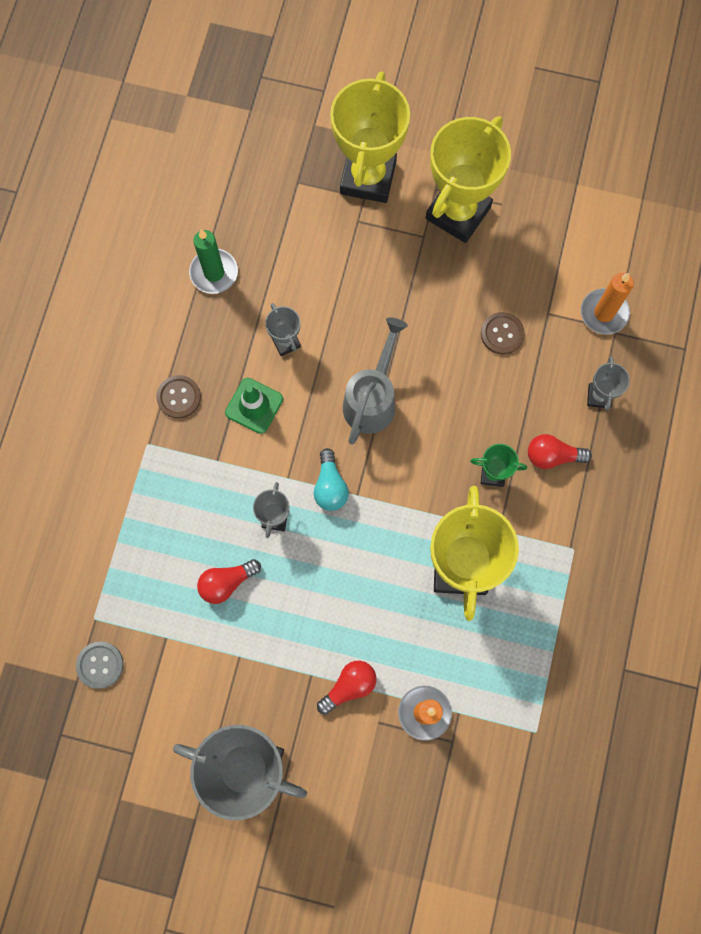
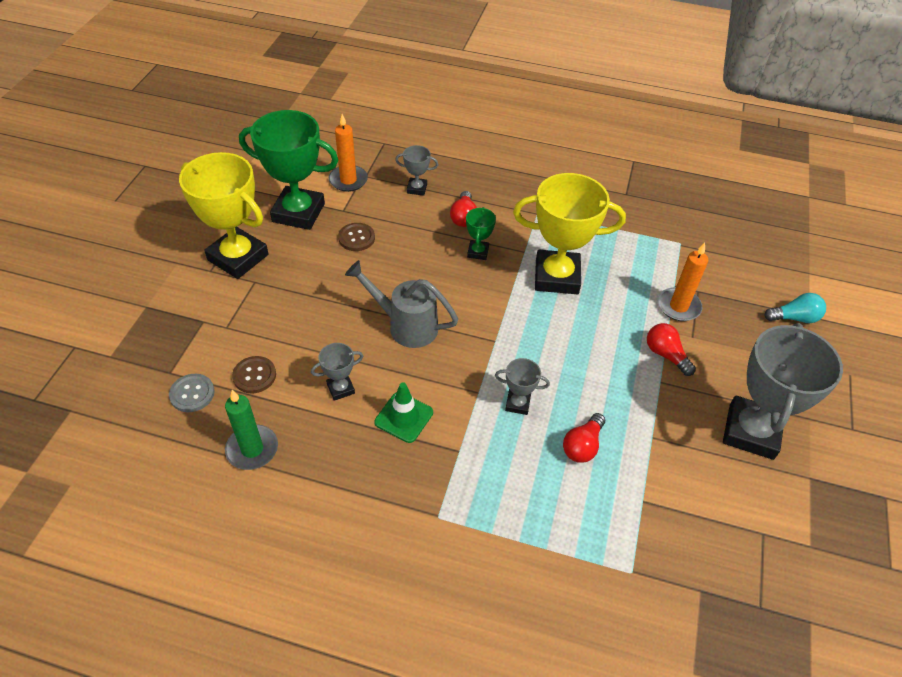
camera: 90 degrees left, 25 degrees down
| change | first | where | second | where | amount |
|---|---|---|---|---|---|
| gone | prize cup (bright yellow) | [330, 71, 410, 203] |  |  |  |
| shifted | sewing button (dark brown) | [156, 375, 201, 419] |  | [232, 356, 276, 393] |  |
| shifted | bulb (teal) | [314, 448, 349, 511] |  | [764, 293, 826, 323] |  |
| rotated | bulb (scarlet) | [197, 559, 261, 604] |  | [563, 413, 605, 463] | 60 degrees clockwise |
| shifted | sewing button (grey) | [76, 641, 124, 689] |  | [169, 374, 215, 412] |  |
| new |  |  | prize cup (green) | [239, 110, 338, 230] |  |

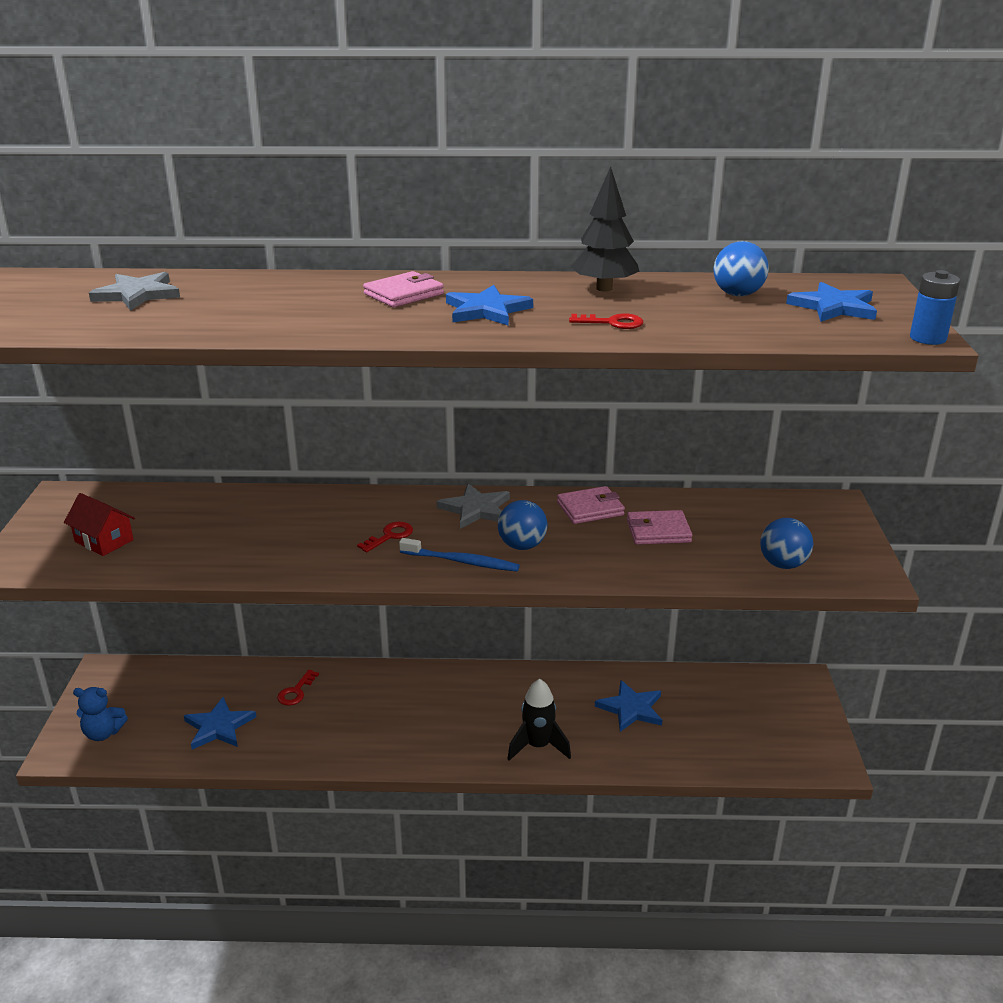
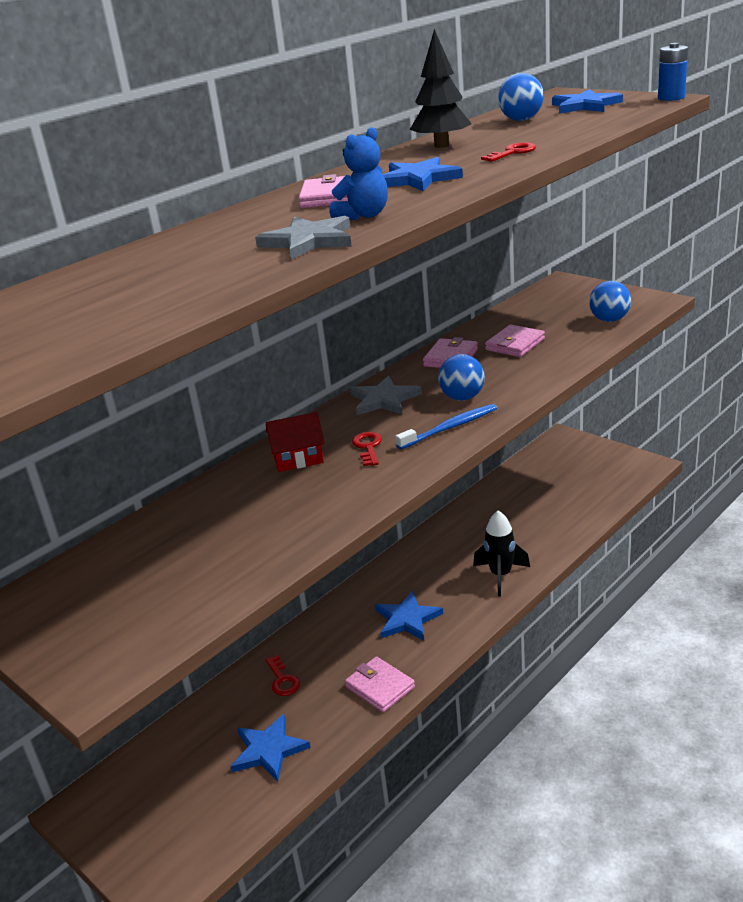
camera: 45 degrees left, 0 degrees up
| change | first | where | second | where | amount |
|---|---|---|---|---|---|
| shifted | star shape (grey) | [89, 272, 180, 311] |  | [255, 216, 352, 260] |  |
| shifted | house (scarlet) | [64, 493, 135, 556] |  | [266, 412, 325, 472] |  |
| shifted | star shape (cobalt) | [595, 680, 662, 732] |  | [375, 591, 443, 641] |  |
| shifted | teddy bear (cobalt) | [73, 687, 128, 741] |  | [329, 127, 388, 220] |  |
| new |  |  | card wallet (pink) | [345, 656, 415, 712] |  |

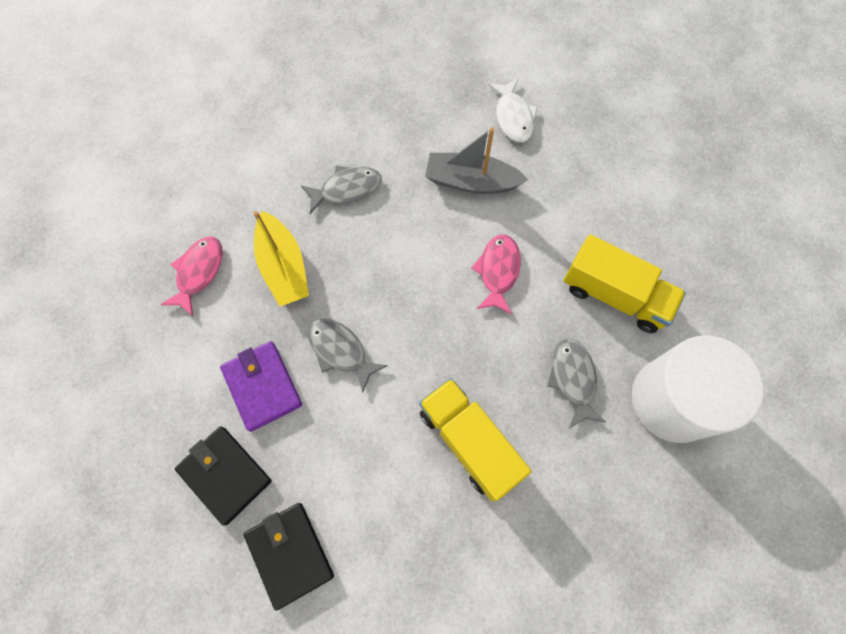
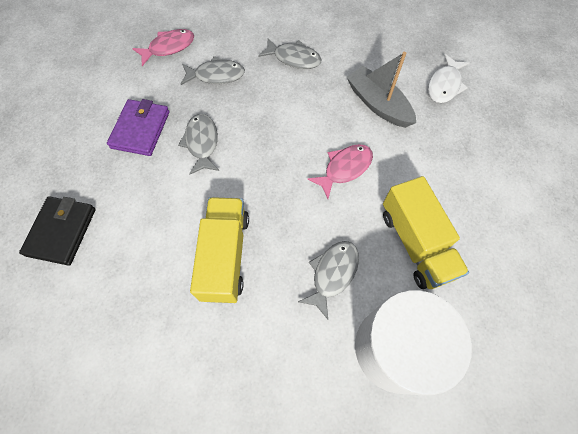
camera: 40 degrees right, 5 degrees down
| change | first | where | second | where | amount |
|---|---|---|---|---|---|
| swapped | boat (bright yellow) | [253, 211, 309, 307] | fish figure (grey) | [181, 56, 245, 85] |  |
| gone | card wallet (black) | [175, 426, 271, 525] |  |  |  |

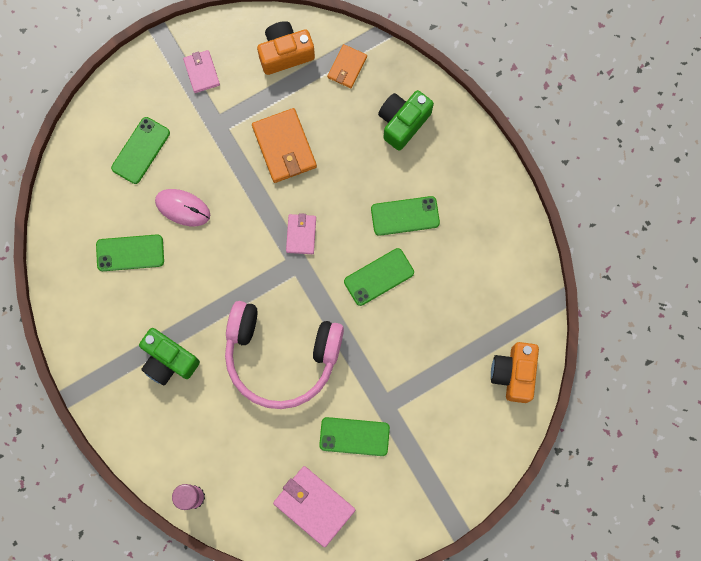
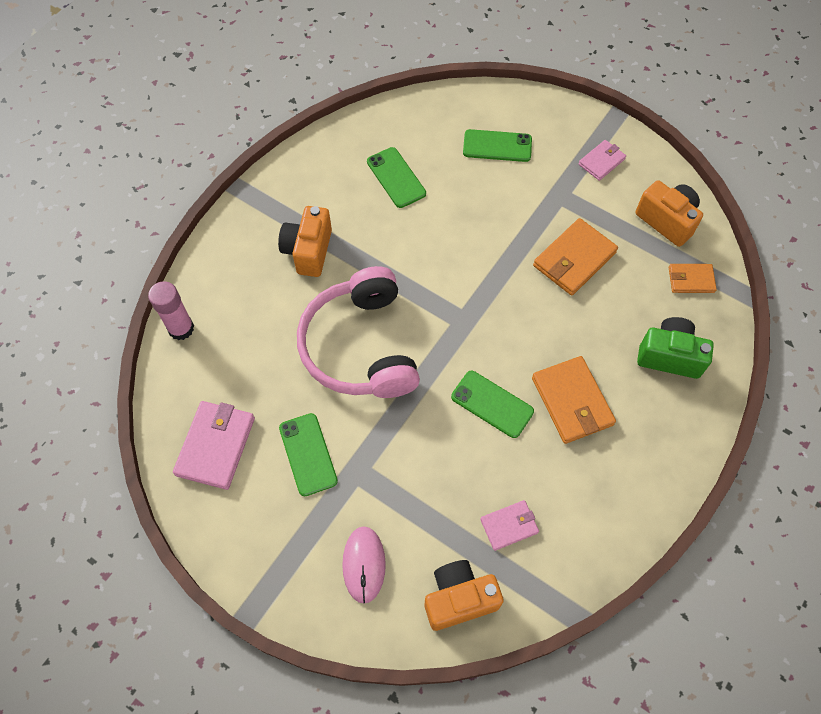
camera: 65 degrees right, 15 degrees down
| change | first | where | second | where | amount |
|---|---|---|---|---|---|
| shifted | computer mouse (pink) | [155, 189, 210, 226] |  | [342, 526, 386, 604] |  |
| swapped | phone (green) | [371, 196, 440, 236] | card wallet (bright orange) | [532, 356, 616, 444] |  |
| shifted | card wallet (pink) | [286, 213, 316, 254] |  | [480, 500, 539, 551] |  |
| repainted | photo camera (green) | [139, 328, 200, 386] | photo camera (bright orange) | [278, 206, 332, 277] |  |

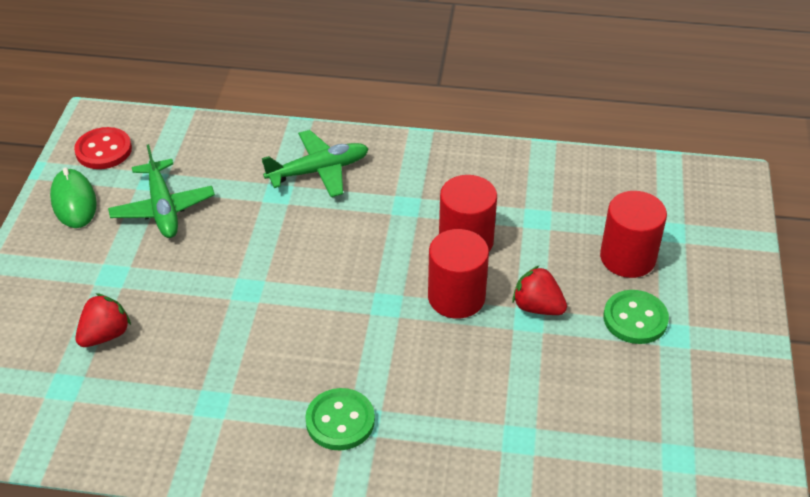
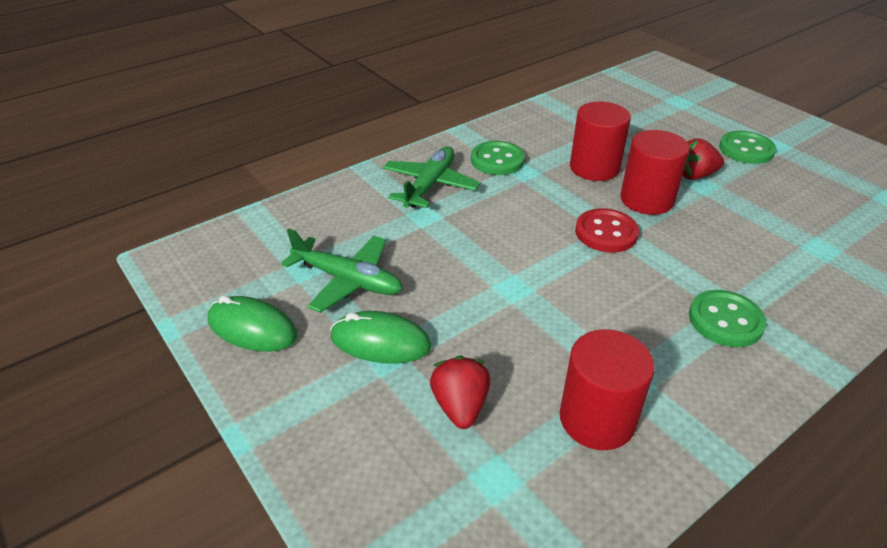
camera: 45 degrees left, 5 degrees down
| change | first | where | second | where | amount |
|---|---|---|---|---|---|
| shifted | sewing button (scarlet) | [74, 127, 132, 169] |  | [575, 208, 639, 253] |  |
| shifted | cylinder (scarlet) | [600, 191, 667, 278] |  | [560, 329, 655, 450] |  |
| new |  |  | sewing button (green) | [471, 141, 525, 175] |  |
| new |  |  | computer mouse (green) | [331, 311, 431, 363] |  |

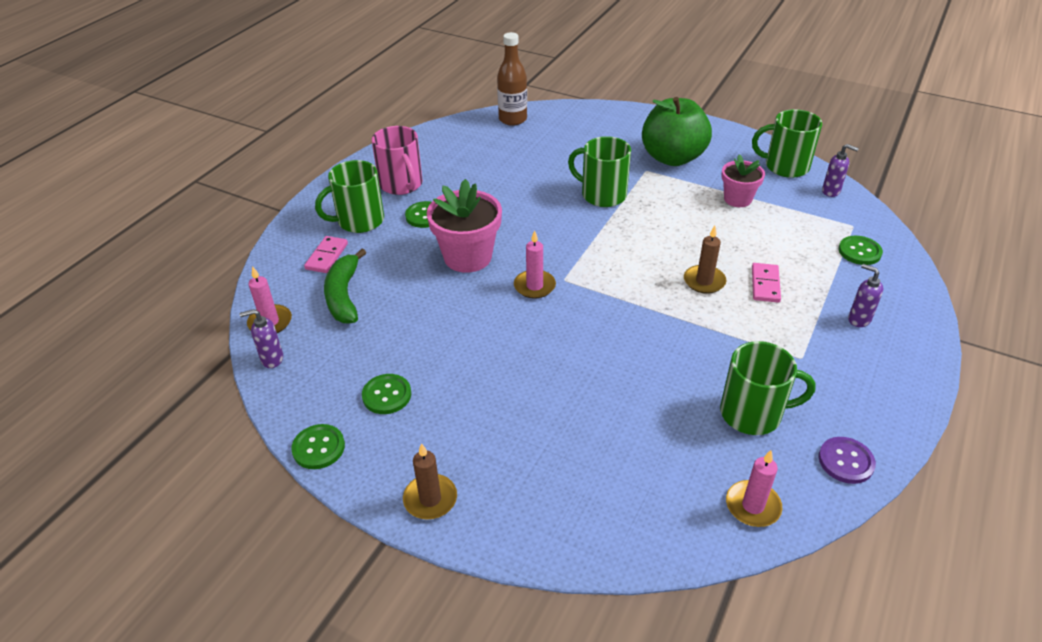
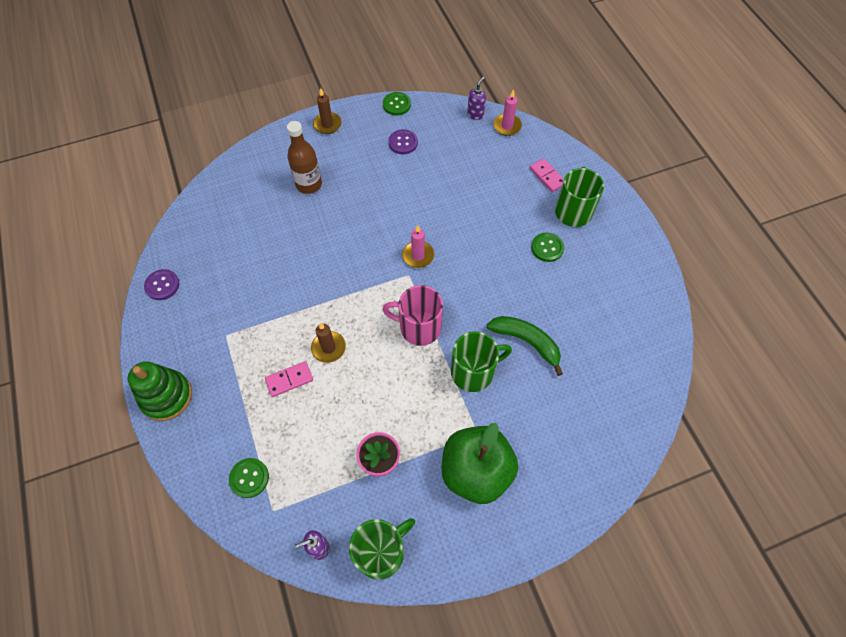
camera: 130 degrees right, 20 degrees up
| change | first | where | second | where | amount |
|---|---|---|---|---|---|
| shifted | flask (dark brown) | [497, 32, 527, 126] |  | [287, 121, 322, 194] |  |
| shifted | coffee mug (pink) | [372, 126, 423, 195] |  | [382, 285, 443, 346] |  |
| gone | plant pot (pink) | [427, 179, 502, 273] |  |  |  |
| shifted | banana fruit (green) | [324, 249, 367, 324] |  | [487, 316, 563, 376] |  |
| rotated | domino piece (pink) | [752, 263, 781, 303] |  | [265, 361, 313, 397] | 75 degrees counterclockwise |
| gone | soap pump (violet) | [848, 264, 883, 327] |  |  |  |
| gone | coffee mug (green) | [720, 341, 816, 435] |  |  |  |
| repainted | sewing button (green) | [362, 374, 411, 414] | sewing button (violet) | [388, 129, 418, 154] |  |
| gone | candle (pink) | [726, 450, 782, 527] |  |  |  |
| new |  |  | stacking rings (green) | [127, 361, 192, 421] |  |

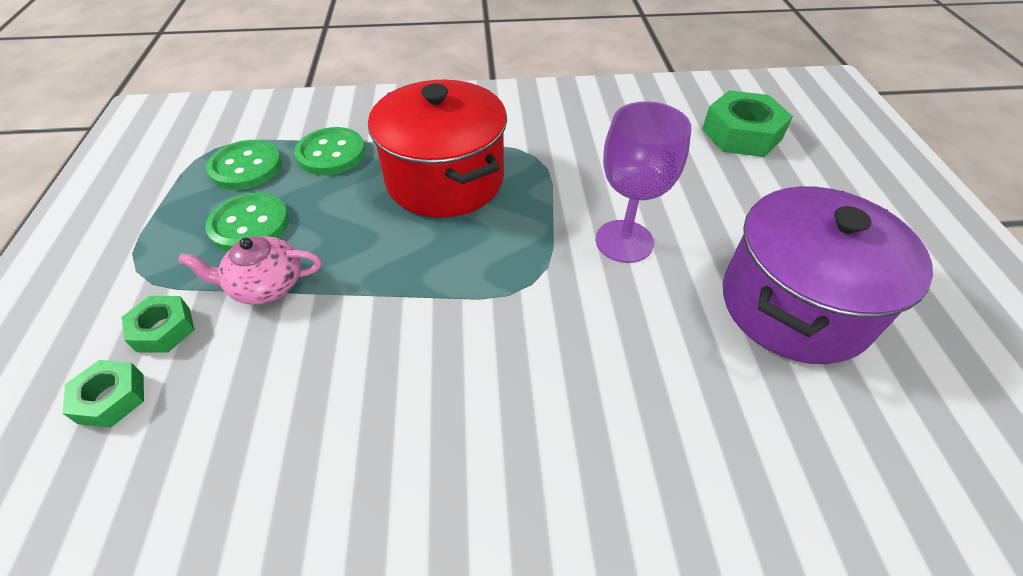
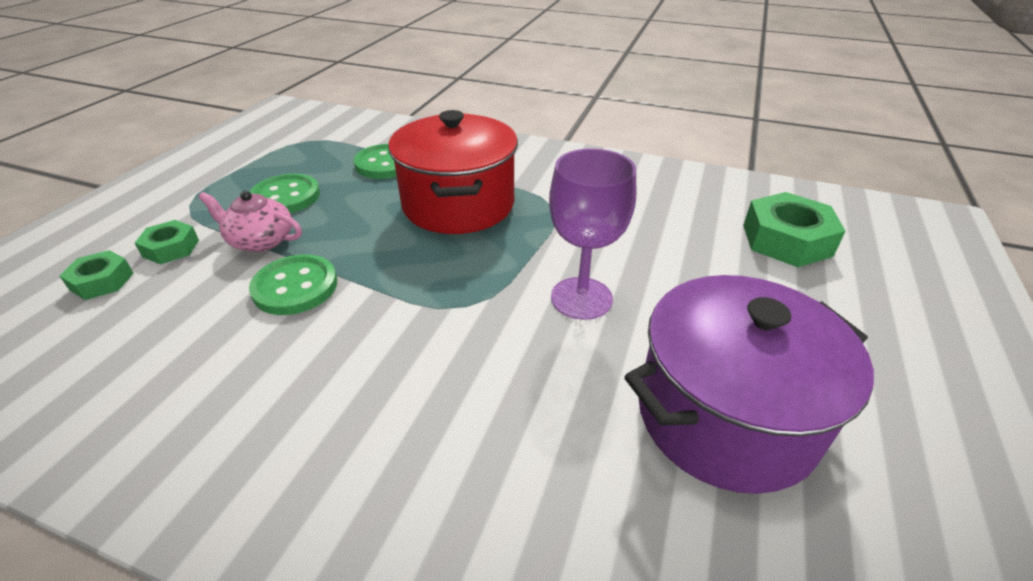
camera: 25 degrees right, 10 degrees down
| change | first | where | second | where | amount |
|---|---|---|---|---|---|
| shifted | sewing button (green) | [206, 140, 282, 190] |  | [249, 254, 337, 315] |  |

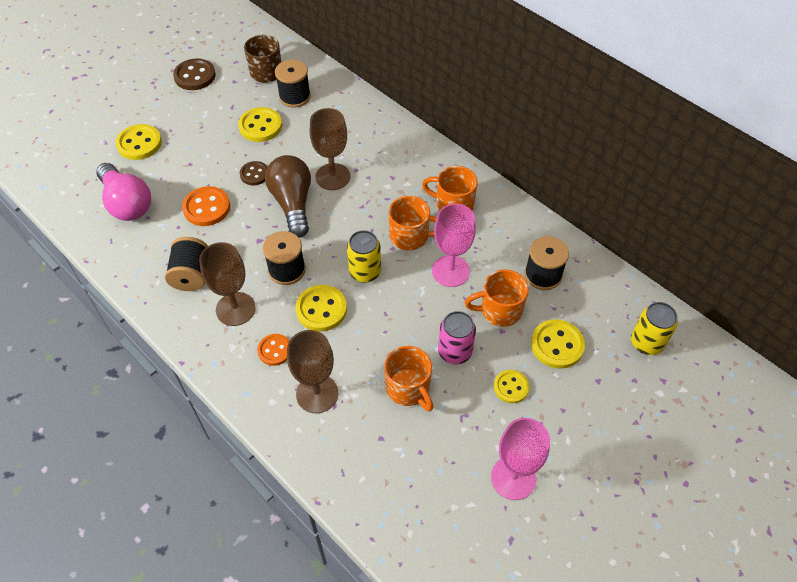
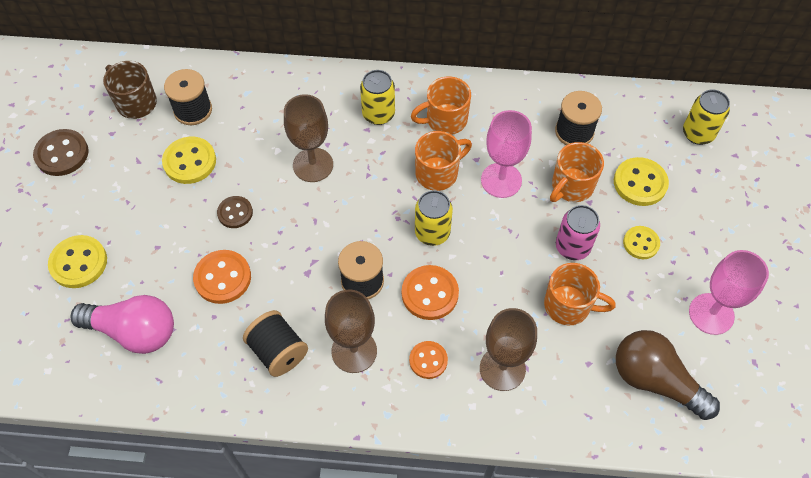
camera: 40 degrees left, 5 degrees up
| change | first | where | second | where | amount |
|---|---|---|---|---|---|
| shifted | bulb (dark brown) | [265, 155, 311, 238] |  | [616, 330, 720, 420] |  |
| repainted | sewing button (bright yellow) | [295, 285, 347, 332] | sewing button (bright orange) | [402, 265, 459, 320] |  |
| new |  |  | soda can (bright yellow) | [360, 70, 395, 125] |  |

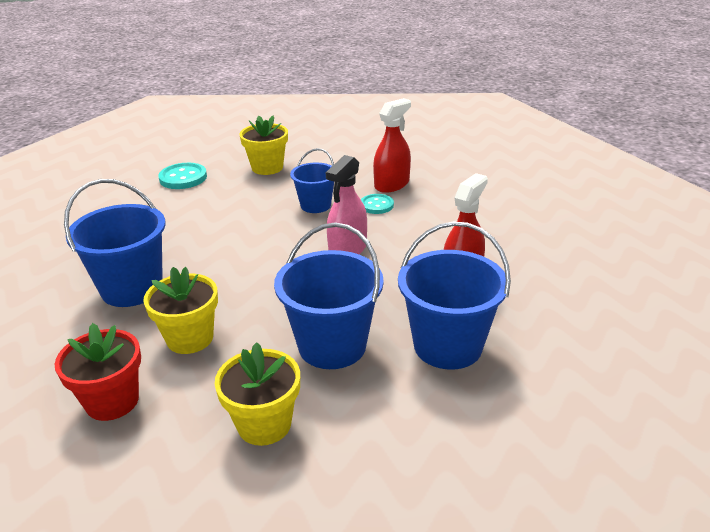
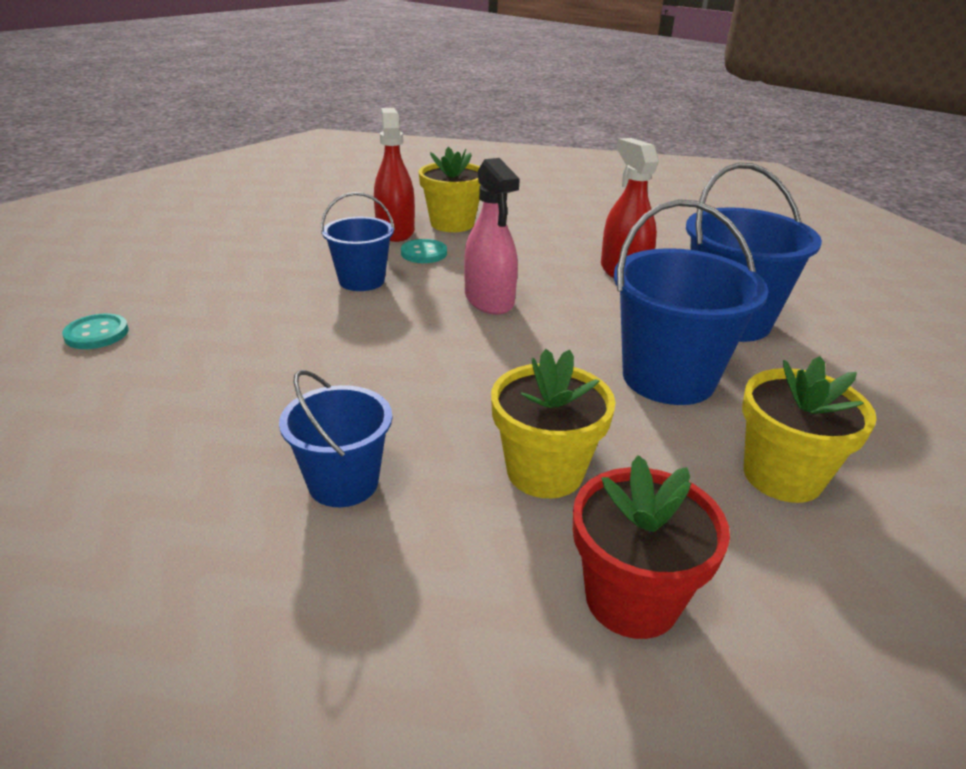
camera: 55 degrees left, 0 degrees up
| change | first | where | second | where | amount |
|---|---|---|---|---|---|
| shifted | plant pot (bright yellow) | [239, 115, 288, 175] |  | [419, 147, 481, 232] |  |
| scaled | sewing button (teal) | [158, 163, 207, 189] |  | [62, 314, 129, 349] | x0.66 |
| scaled | sand bucket (cobalt) | [64, 179, 165, 307] |  | [279, 370, 392, 507] | x0.61 |

